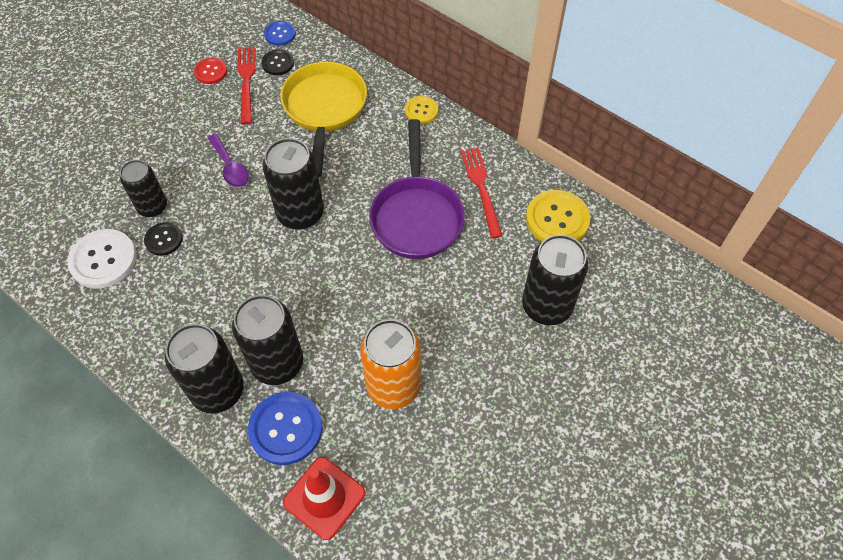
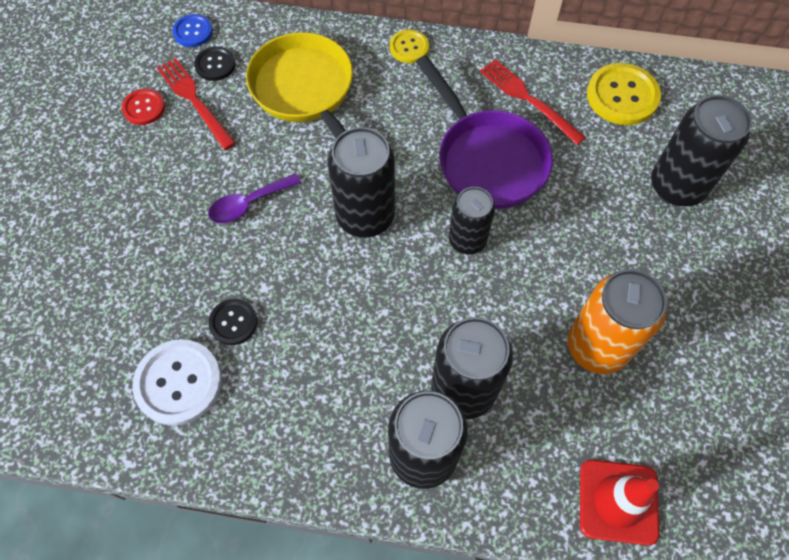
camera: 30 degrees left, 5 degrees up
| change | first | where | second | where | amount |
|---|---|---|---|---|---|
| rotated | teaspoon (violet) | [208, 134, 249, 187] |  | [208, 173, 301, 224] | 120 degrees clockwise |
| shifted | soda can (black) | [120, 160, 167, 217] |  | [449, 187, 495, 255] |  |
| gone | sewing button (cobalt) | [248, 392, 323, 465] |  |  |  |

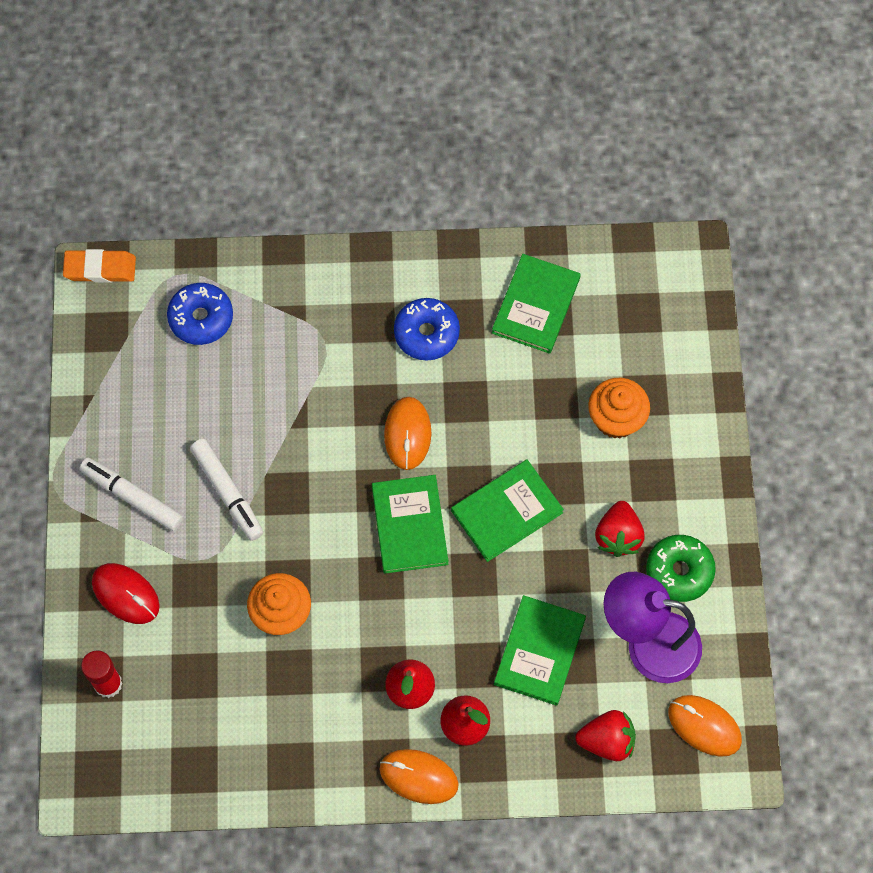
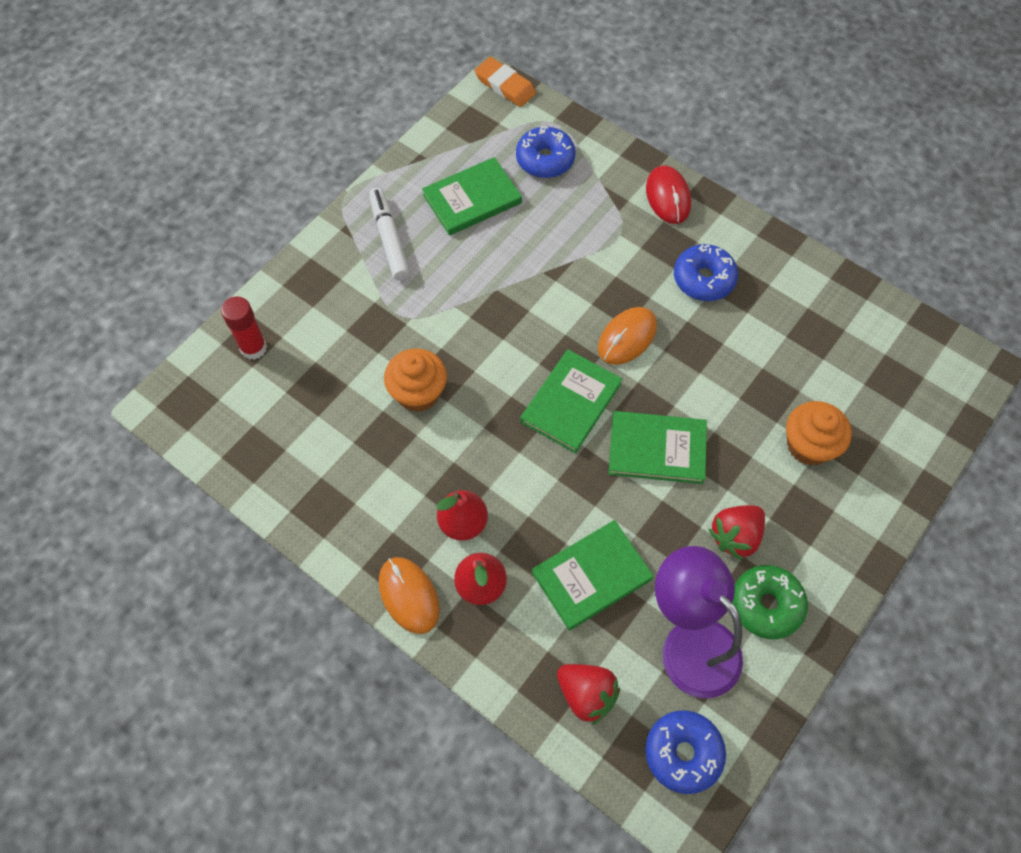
camera: 40 degrees right, 5 degrees down
| change | first | where | second | where | amount |
|---|---|---|---|---|---|
| shifted | hardcover (green) | [492, 254, 581, 354] |  | [422, 157, 522, 236] |  |
| gone | felt pen (pure white) | [190, 439, 263, 541] |  |  |  |
| shifted | computer mouse (scarlet) | [92, 563, 160, 624] |  | [646, 165, 691, 224] |  |
| swapped | computer mouse (bright orange) | [668, 695, 742, 757] | doughnut (cobalt) | [645, 710, 726, 794] |  |

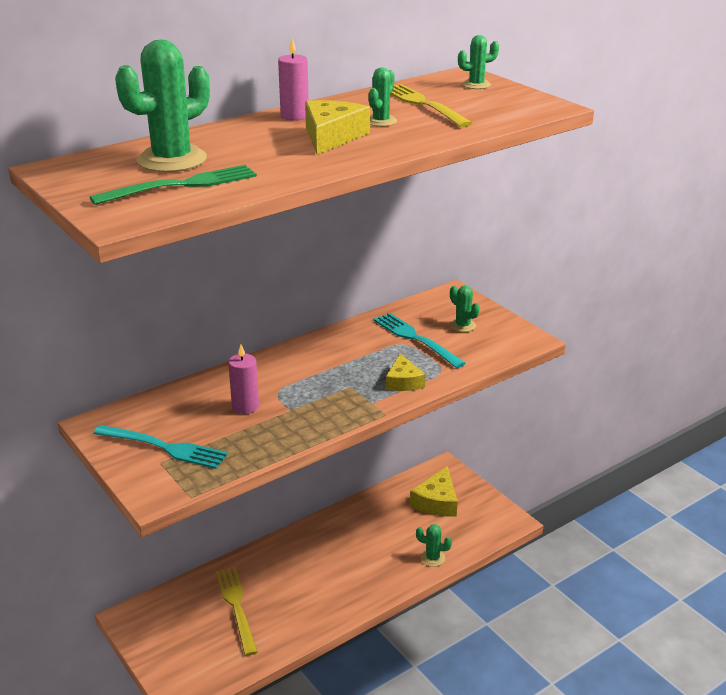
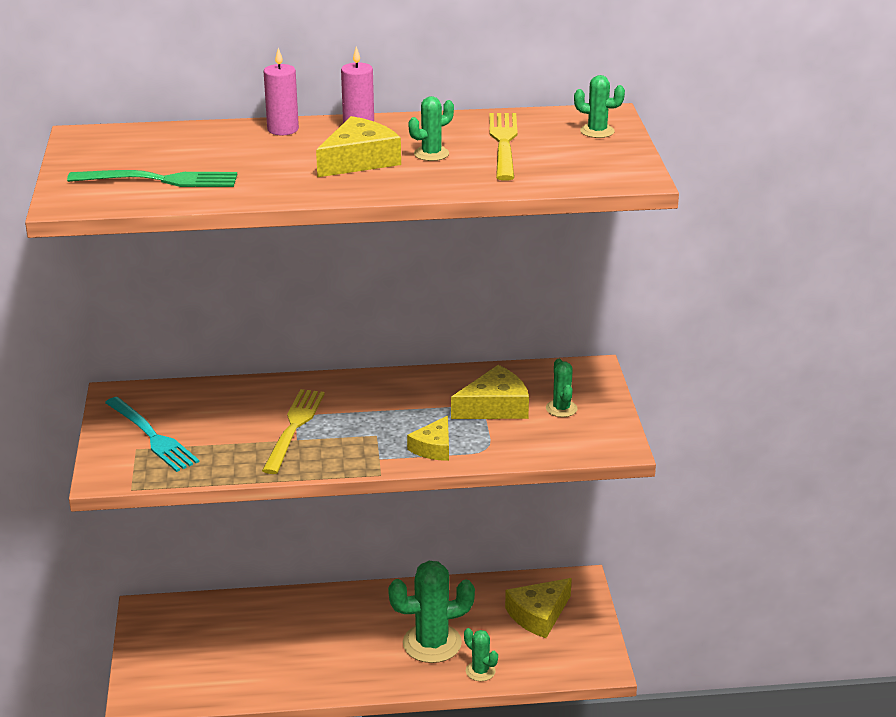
camera: 30 degrees right, 0 degrees up
| change | first | where | second | where | amount |
|---|---|---|---|---|---|
| shifted | prickly plant (green) | [115, 39, 210, 172] |  | [388, 561, 475, 663] |  |
| swapped | fork (teal) | [374, 313, 466, 368] | piece of cheese (bright yellow) | [451, 365, 529, 419] |  |
| shifted | candle (pink) | [228, 344, 259, 414] |  | [264, 48, 299, 135] |  |
| shifted | fork (bright yellow) | [216, 567, 258, 656] |  | [262, 389, 325, 474] |  |

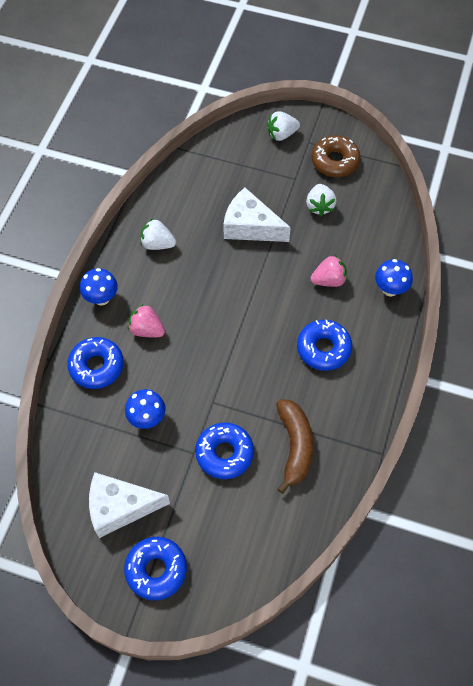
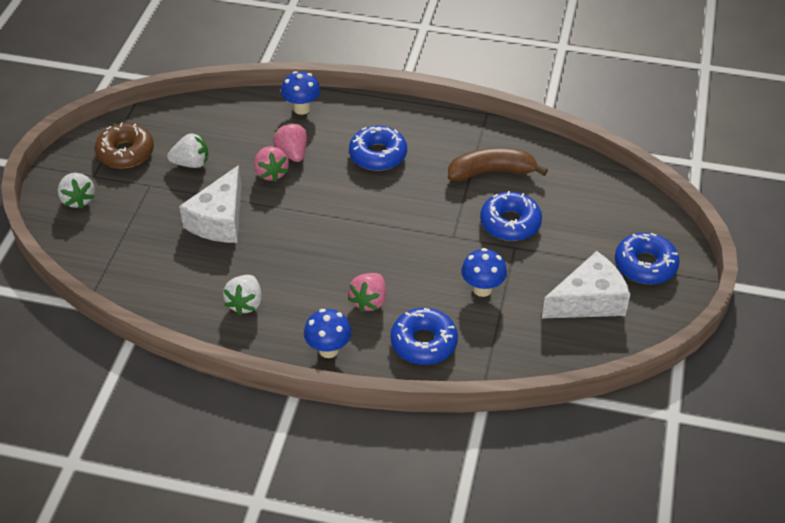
camera: 95 degrees left, 15 degrees down
| change | first | where | second | where | amount |
|---|---|---|---|---|---|
| rotated | piece of cheese (pure white) | [89, 472, 170, 538] |  | [542, 251, 630, 318] | 105 degrees counterclockwise |
| new |  |  | strawberry (pink) | [254, 146, 289, 182] |  |

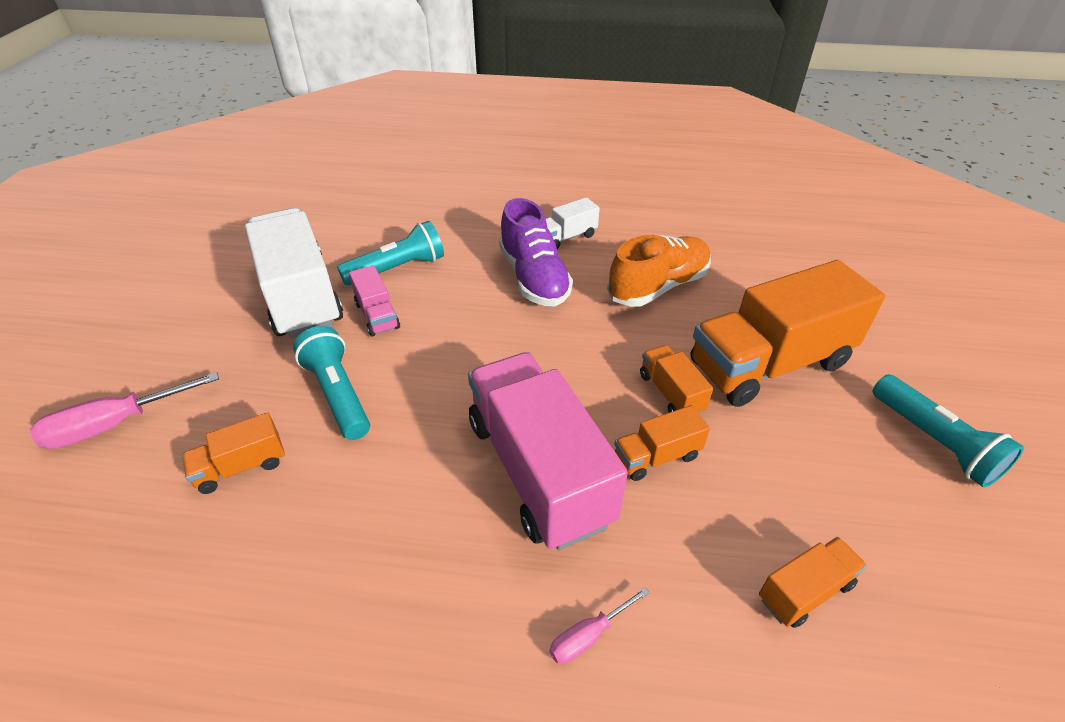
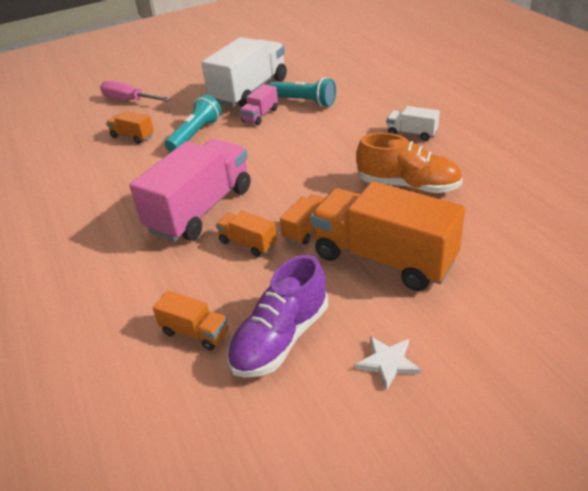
camera: 60 degrees right, 5 degrees down
| change | first | where | second | where | amount |
|---|---|---|---|---|---|
| shifted | sneaker (violet) | [499, 198, 573, 306] |  | [227, 255, 328, 378] |  |
| swapped | flashlight (teal) | [873, 374, 1024, 488] | star shape (pure white) | [355, 336, 421, 391] |  |
| gone | hand screwdriver (pink) | [549, 587, 650, 664] |  |  |  |

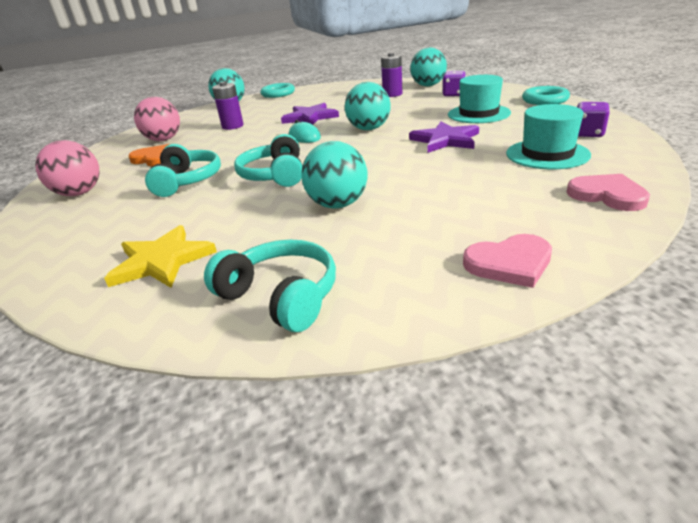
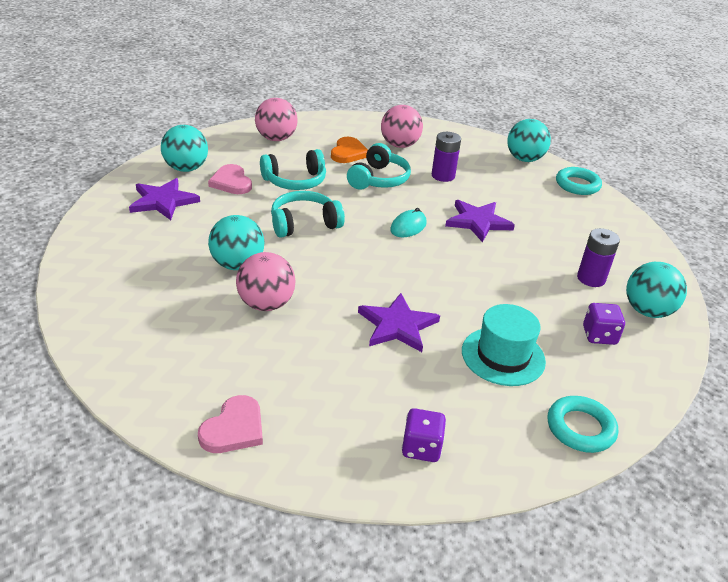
camera: 70 degrees right, 5 degrees up
| change | first | where | second | where | amount |
|---|---|---|---|---|---|
| shifted | ball (teal) | [345, 82, 391, 130] |  | [161, 125, 208, 172] |  |
| gone | tall hat (teal) | [506, 104, 591, 169] |  |  |  |
| repainted | star shape (bright yellow) | [104, 225, 217, 288] | star shape (violet) | [129, 178, 200, 220] |  |
| shifted | love heart (pink) | [463, 234, 552, 288] |  | [208, 164, 252, 194] |  |
| shifted | over-ear headphones (teal) | [204, 240, 336, 332] |  | [347, 143, 411, 190] |  |
| new |  |  | ball (pink) | [236, 252, 296, 311] |  |

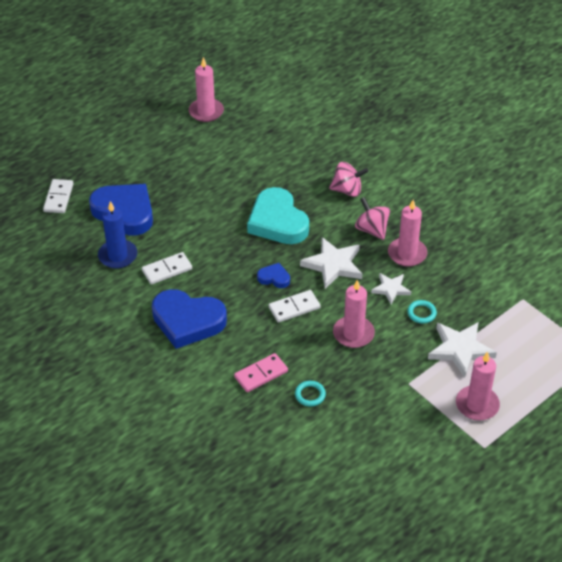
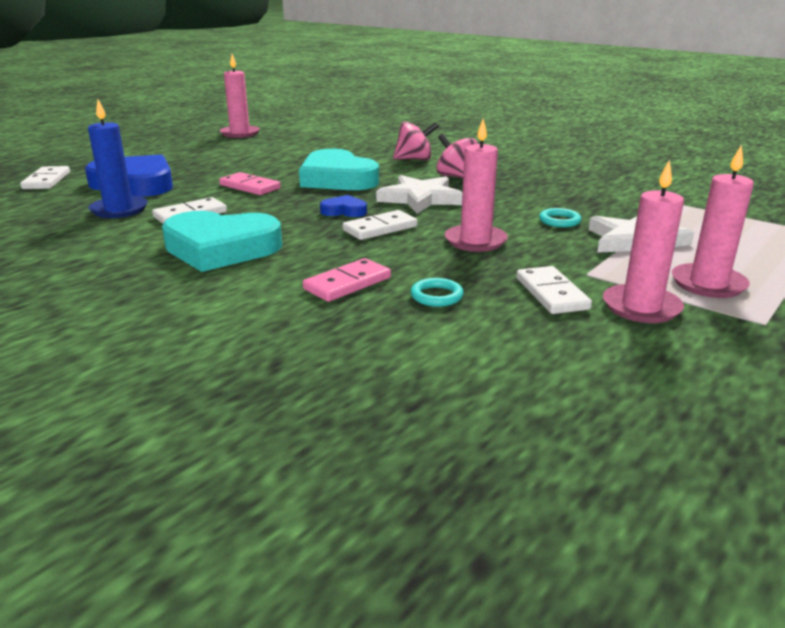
camera: 10 degrees left, 20 degrees down
| change | first | where | second | where | amount |
|---|---|---|---|---|---|
| shifted | candle (pink) | [388, 200, 427, 267] |  | [603, 159, 684, 323] |  |
| gone | star shape (pure white) | [371, 273, 411, 304] |  |  |  |
| repainted | love heart (cobalt) | [152, 289, 227, 349] | love heart (teal) | [162, 211, 282, 272] |  |
| new |  |  | domino piece (pink) | [219, 172, 281, 195] |  |
| new |  |  | domino piece (pure white) | [516, 266, 592, 314] |  |

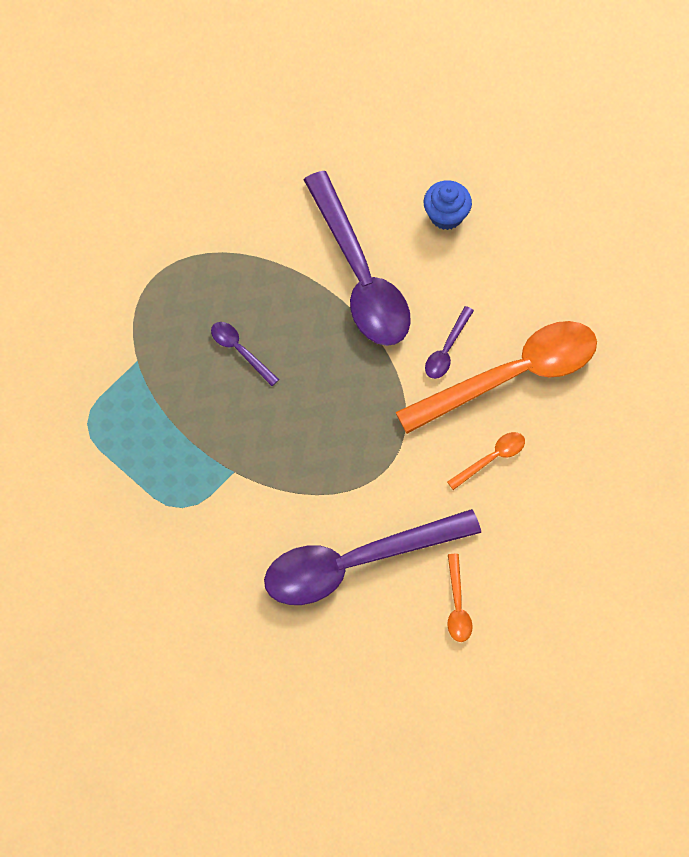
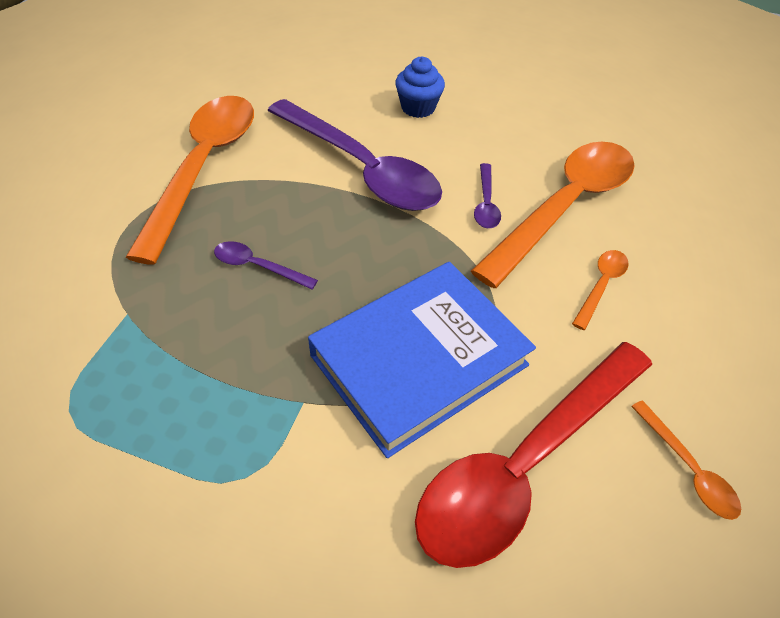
camera: 25 degrees left, 15 degrees down
| change | first | where | second | where | amount |
|---|---|---|---|---|---|
| repainted | teaspoon (violet) | [264, 509, 481, 605] | teaspoon (scarlet) | [415, 342, 652, 568] |  |
| new |  |  | teaspoon (bright orange) | [125, 96, 254, 265] |  |
| new |  |  | hardcover (cobalt) | [308, 262, 536, 458] |  |

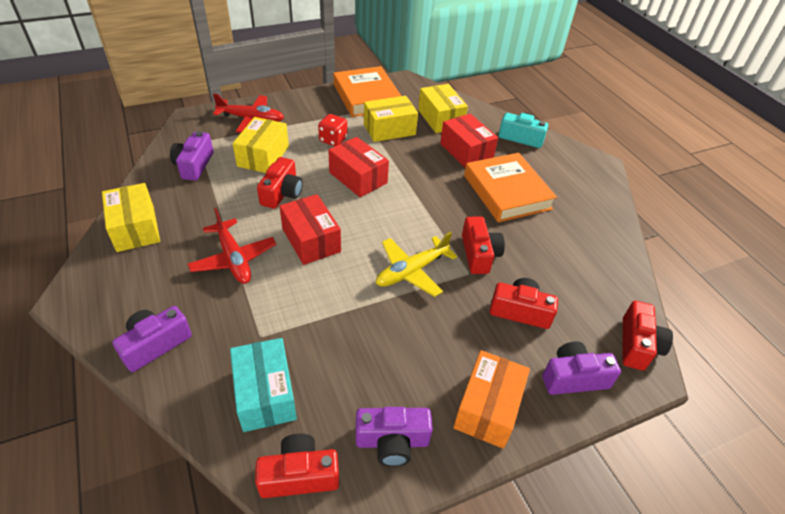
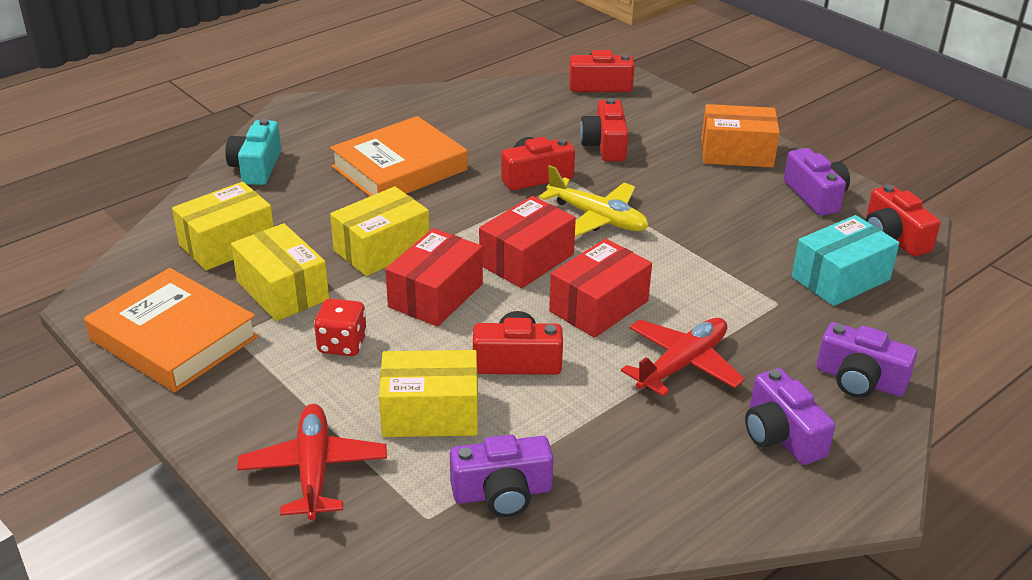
camera: 105 degrees left, 10 degrees down
| change | first | where | second | where | amount |
|---|---|---|---|---|---|
| rotated | hardcover (bright orange) | [333, 66, 401, 117] |  | [84, 268, 258, 392] | 75 degrees clockwise |
| shifted | package (scarlet) | [440, 114, 498, 168] |  | [479, 196, 576, 288] |  |
| shifted | package (bright yellow) | [102, 183, 160, 252] |  | [330, 186, 429, 276] |  |
| shifted | photo camera (violet) | [543, 341, 621, 395] |  | [745, 368, 835, 465] |  |

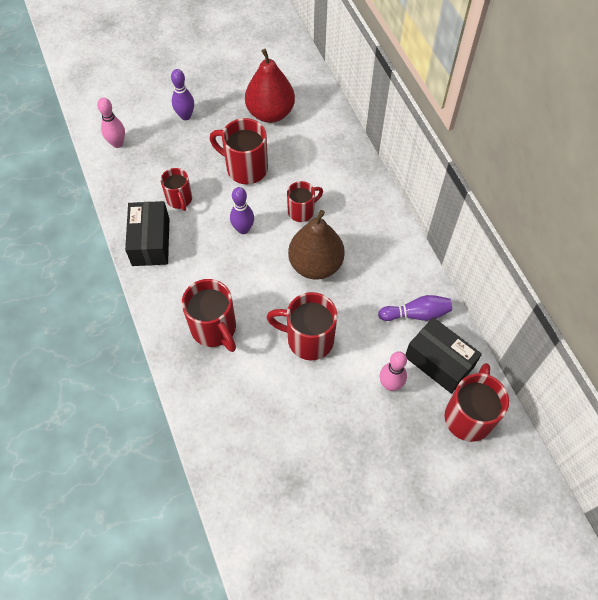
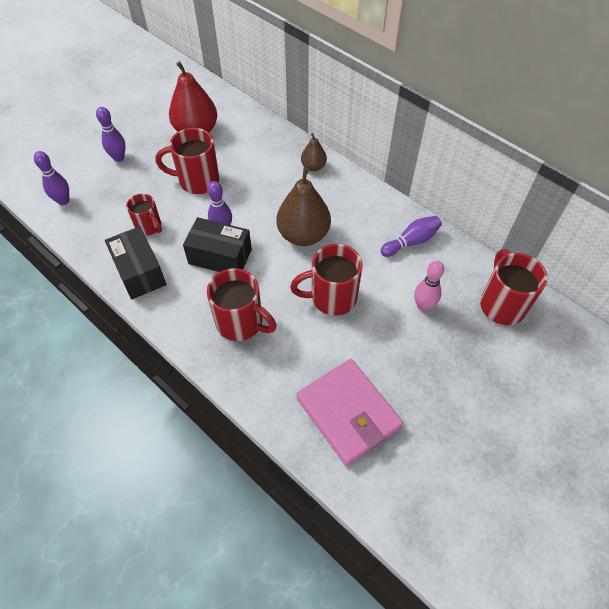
camera: 25 degrees left, 5 degrees down
| change | first | where | second | where | amount |
|---|---|---|---|---|---|
| repainted | skittle (pink) | [97, 97, 125, 148] | skittle (violet) | [34, 151, 69, 205] |  |
| gone | coffee mug (scarlet) | [287, 181, 323, 222] |  |  |  |
| shifted | package (black) | [405, 317, 482, 394] |  | [183, 217, 252, 272] |  |
| new |  |  | pear (dark brown) | [301, 133, 327, 171] |  |
| new |  |  | card wallet (pink) | [297, 359, 403, 466] |  |

